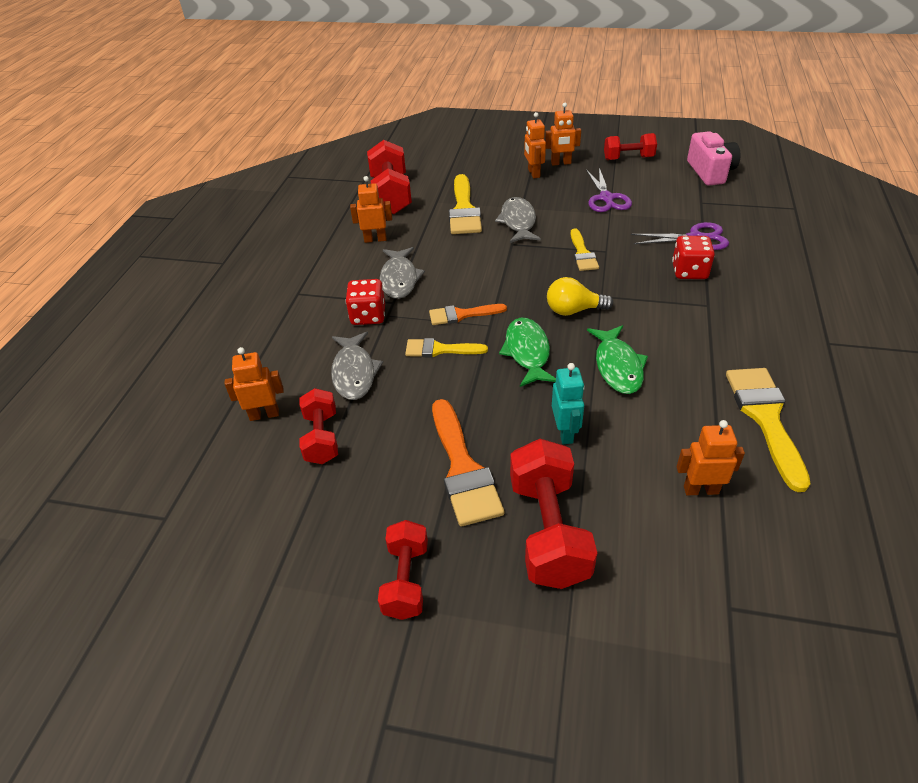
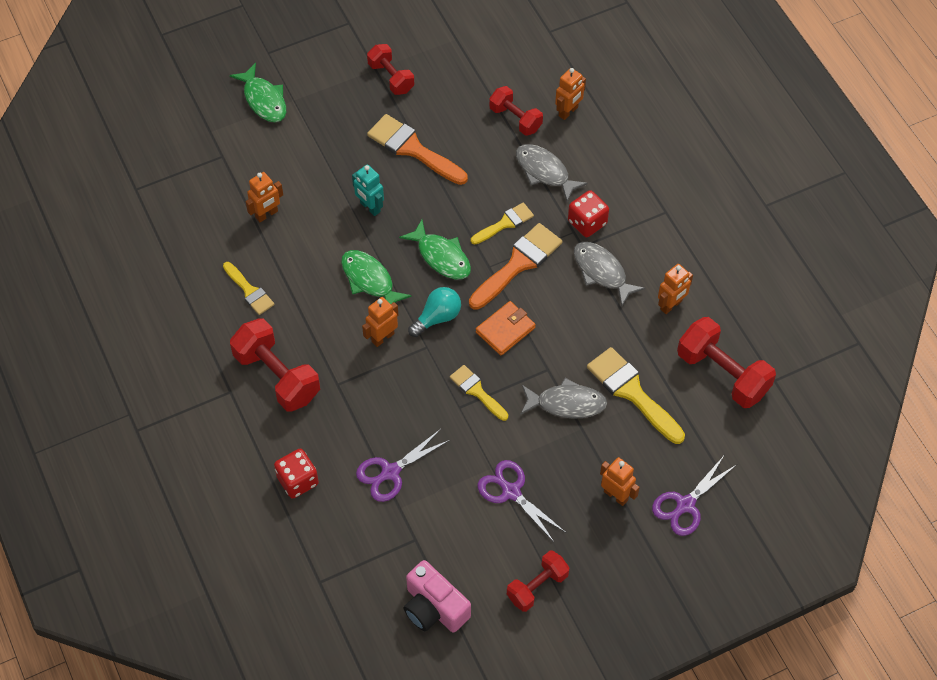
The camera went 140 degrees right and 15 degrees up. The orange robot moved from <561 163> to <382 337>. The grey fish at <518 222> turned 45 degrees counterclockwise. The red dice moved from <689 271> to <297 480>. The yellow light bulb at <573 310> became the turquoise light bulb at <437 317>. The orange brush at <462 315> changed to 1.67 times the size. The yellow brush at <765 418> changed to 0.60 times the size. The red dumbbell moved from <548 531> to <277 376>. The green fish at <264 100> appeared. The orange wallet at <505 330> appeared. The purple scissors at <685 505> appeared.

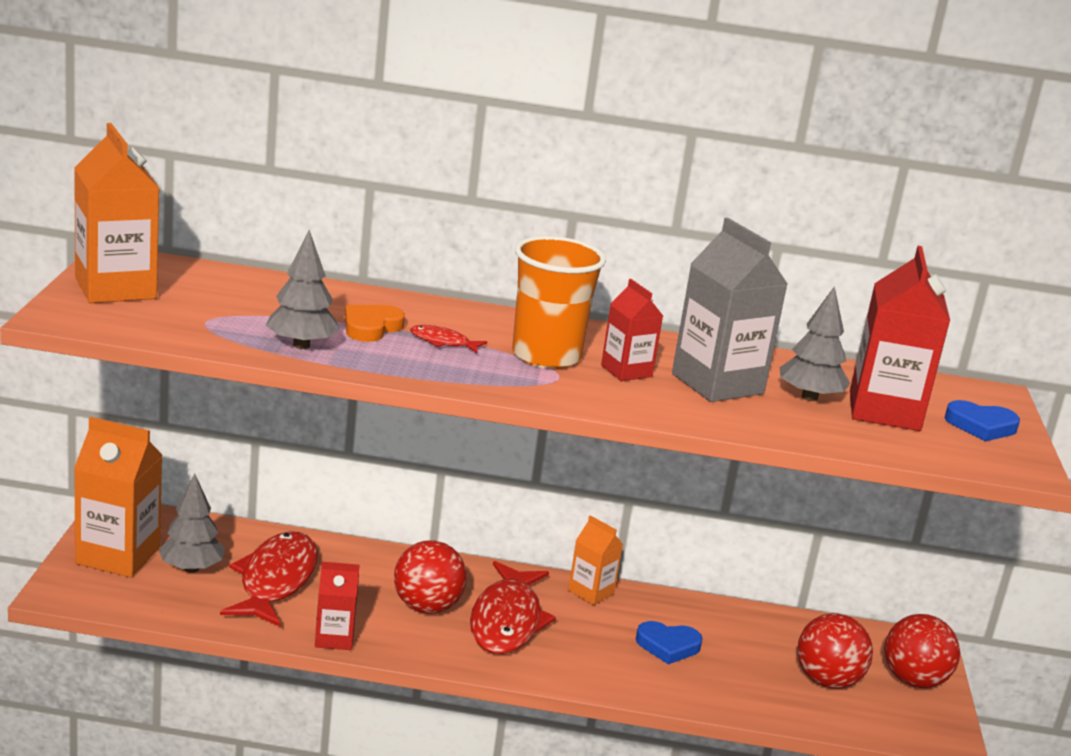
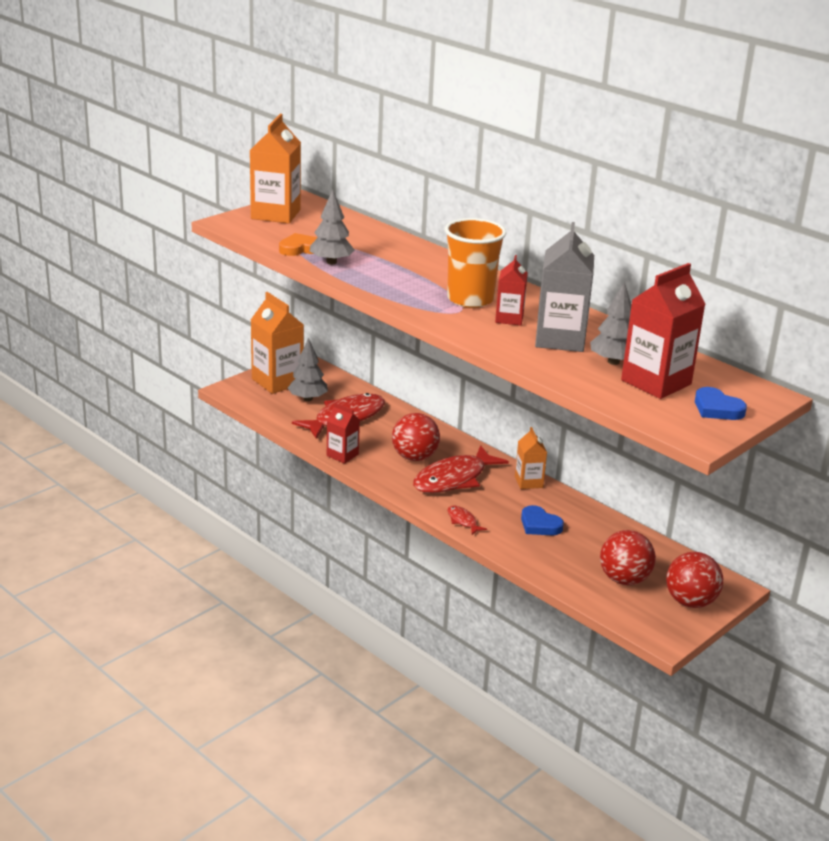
The camera went 40 degrees right and 5 degrees up. The orange heart moved from <371 327> to <300 249>. The red fish moved from <443 342> to <463 521>.

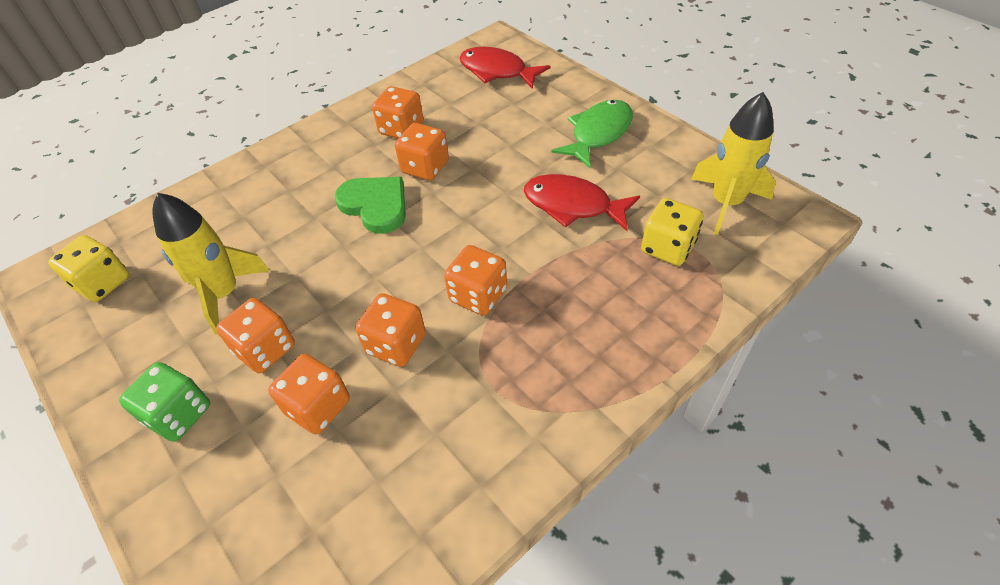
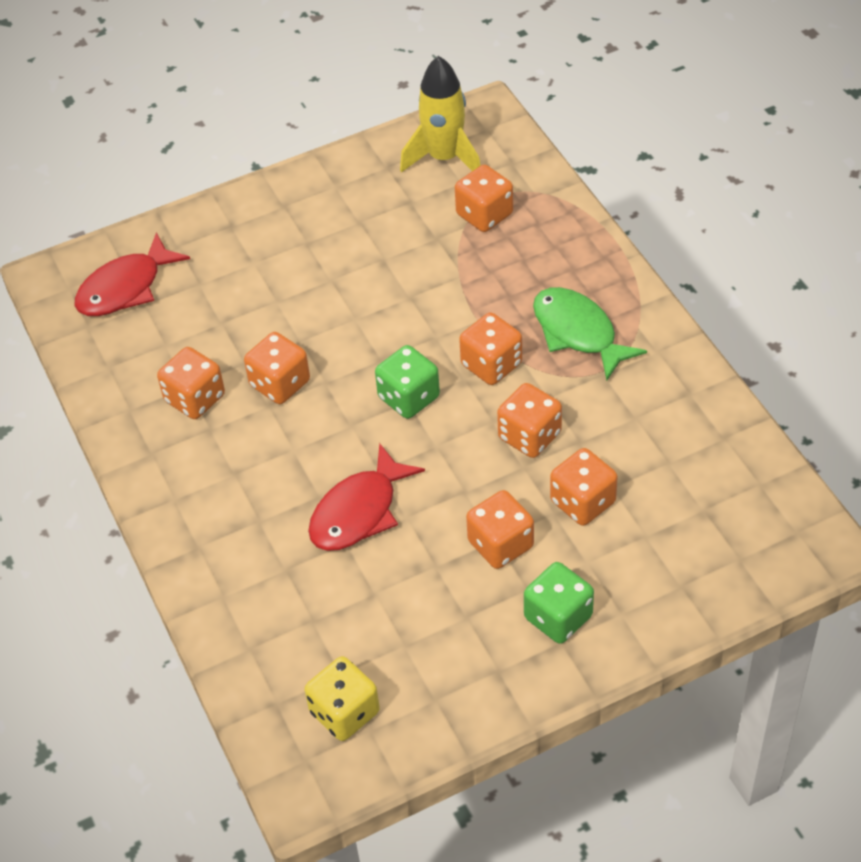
The camera went 75 degrees left and 0 degrees up. The green fish moved from <598 134> to <578 333>. The red fish moved from <573 205> to <359 511>. The green heart at <375 205> disappeared. The yellow rocket at <224 294> disappeared. The yellow dice at <667 247> became the orange dice at <484 214>. The green dice at <408 397> appeared.

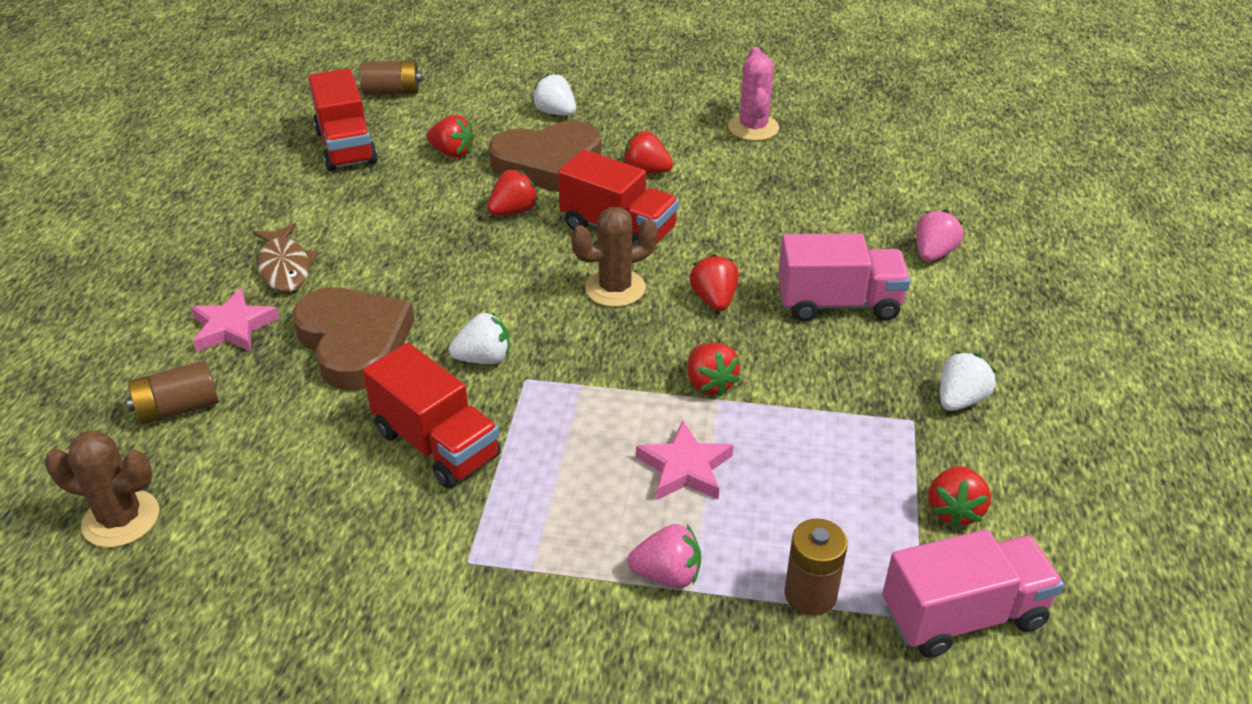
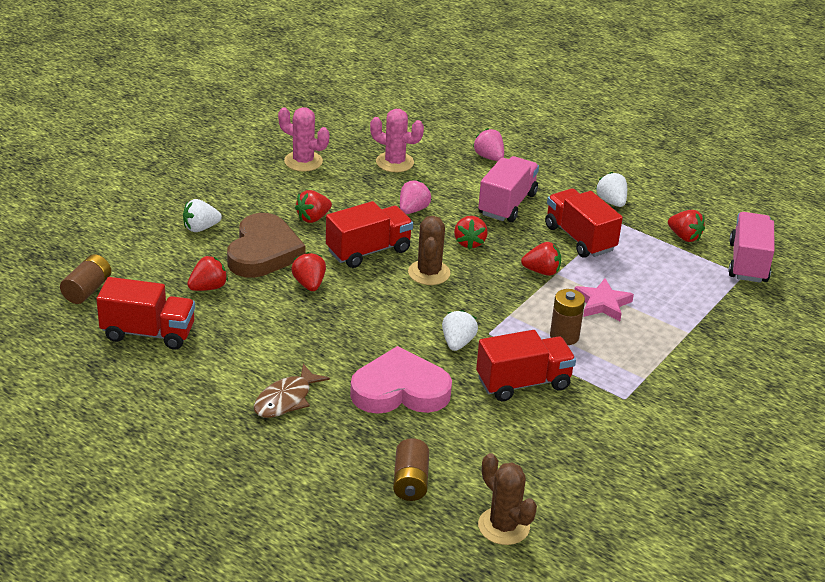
The camera went 65 degrees left and 5 degrees down. The brown fish at <285 267> turned 120 degrees clockwise. The red strawberry at <714 300> turned 105 degrees counterclockwise. The brown heart at <354 343> became the pink heart at <400 390>. The pink star at <233 327> disappeared. The brown cactus at <121 519> turned 75 degrees counterclockwise. The brown battery moved from <810 594> to <564 336>. The pink strawberry moved from <667 575> to <413 210>. The pink cactus at <395 162> appeared. The red truck at <579 238> appeared.

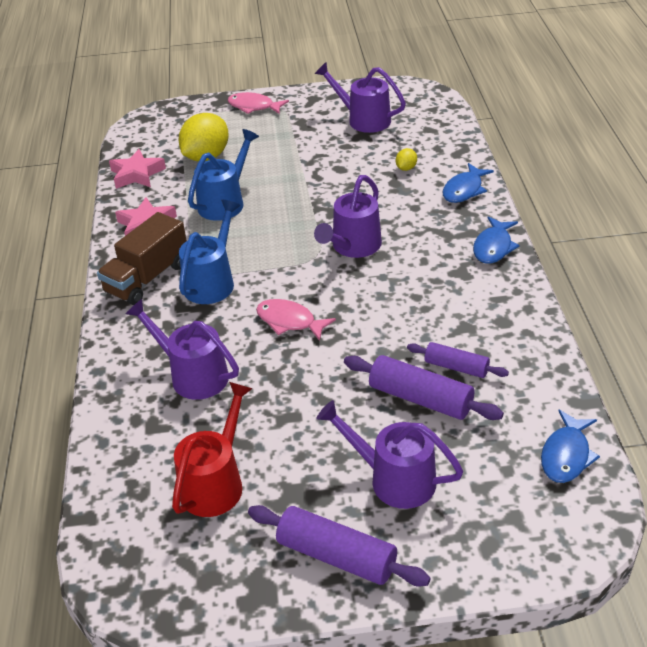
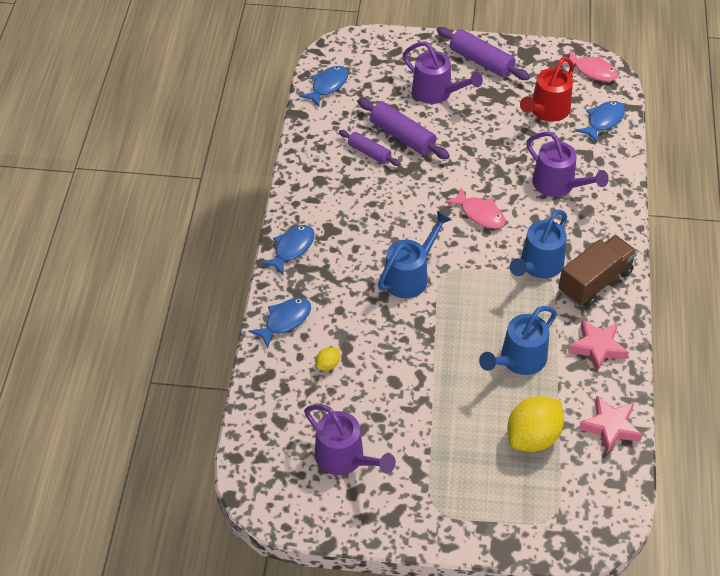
The camera went 170 degrees left and 10 degrees up. The pink fish moved from <254 107> to <592 71>. The purple watering can at <353 247> became the blue watering can at <410 275>. The blue fish at <603 121> appeared.

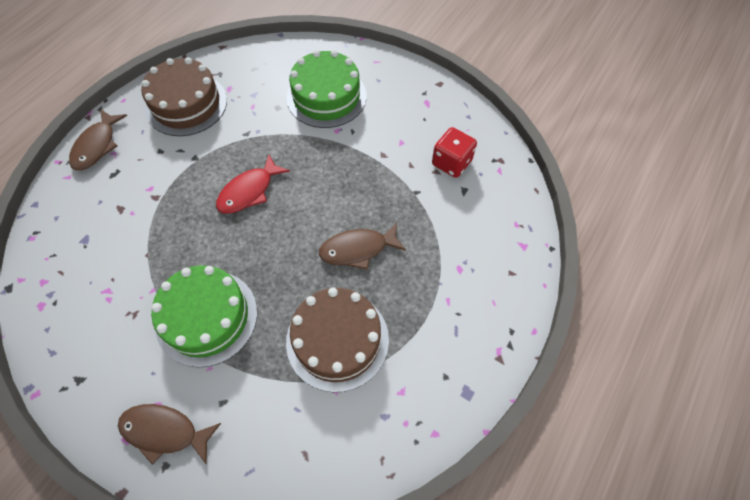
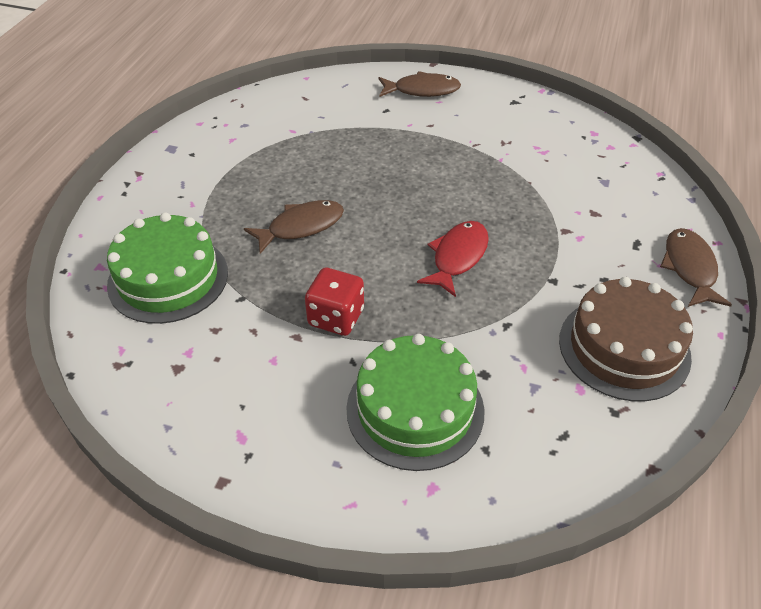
The camera went 165 degrees right and 15 degrees down. The red dice moved from <451 163> to <336 317>. The green cake moved from <206 317> to <168 278>. The brown cake at <337 340> disappeared.

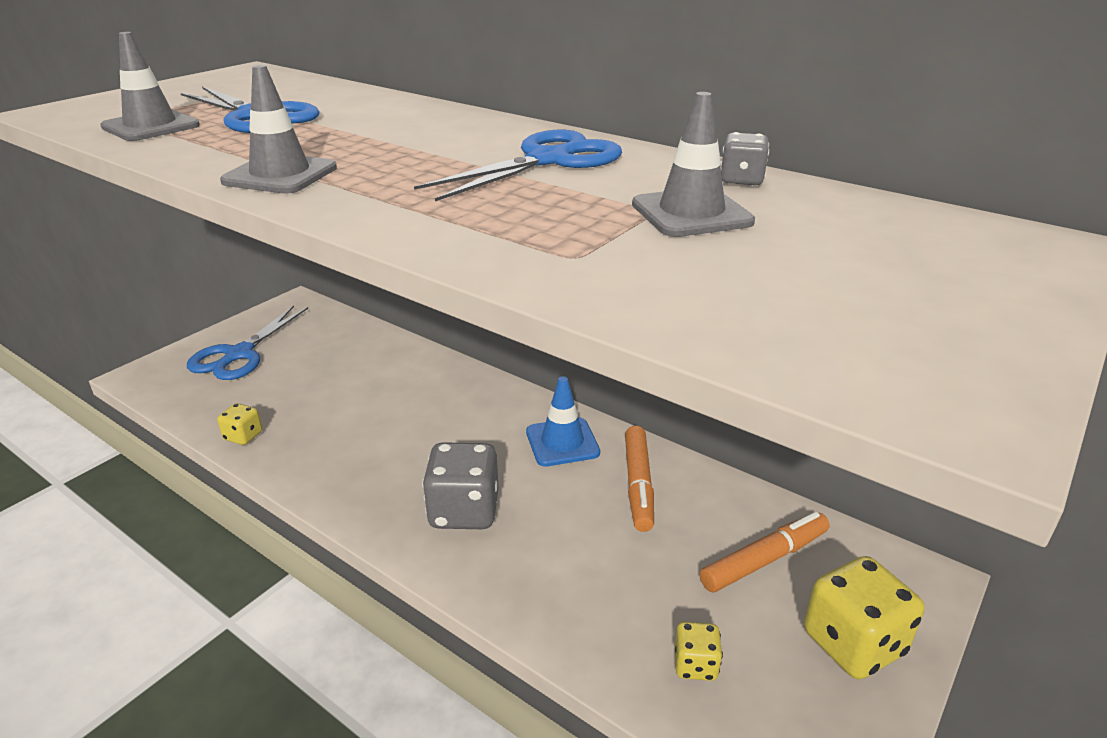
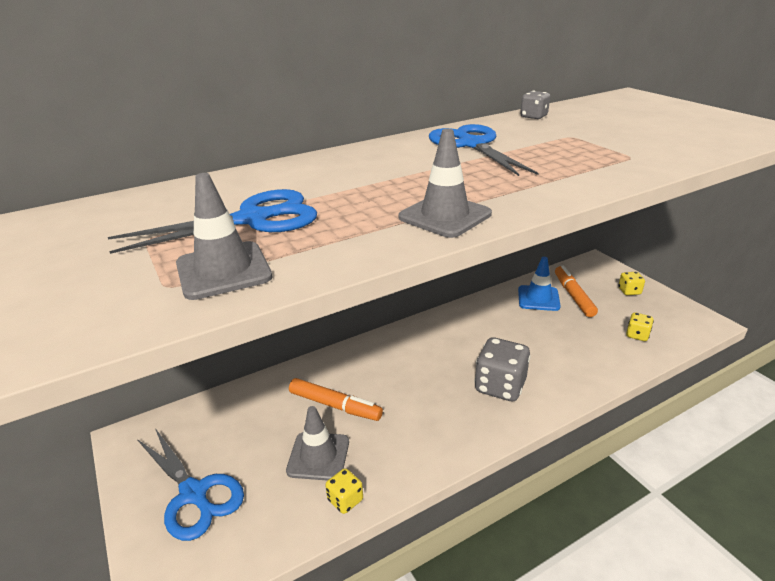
The camera went 65 degrees left and 0 degrees up. The grey traffic cone moved from <691 213> to <318 456>. The blue traffic cone moved from <562 442> to <538 298>. The orange marker moved from <638 484> to <335 405>. The yellow dice at <853 643> changed to 0.52 times the size.

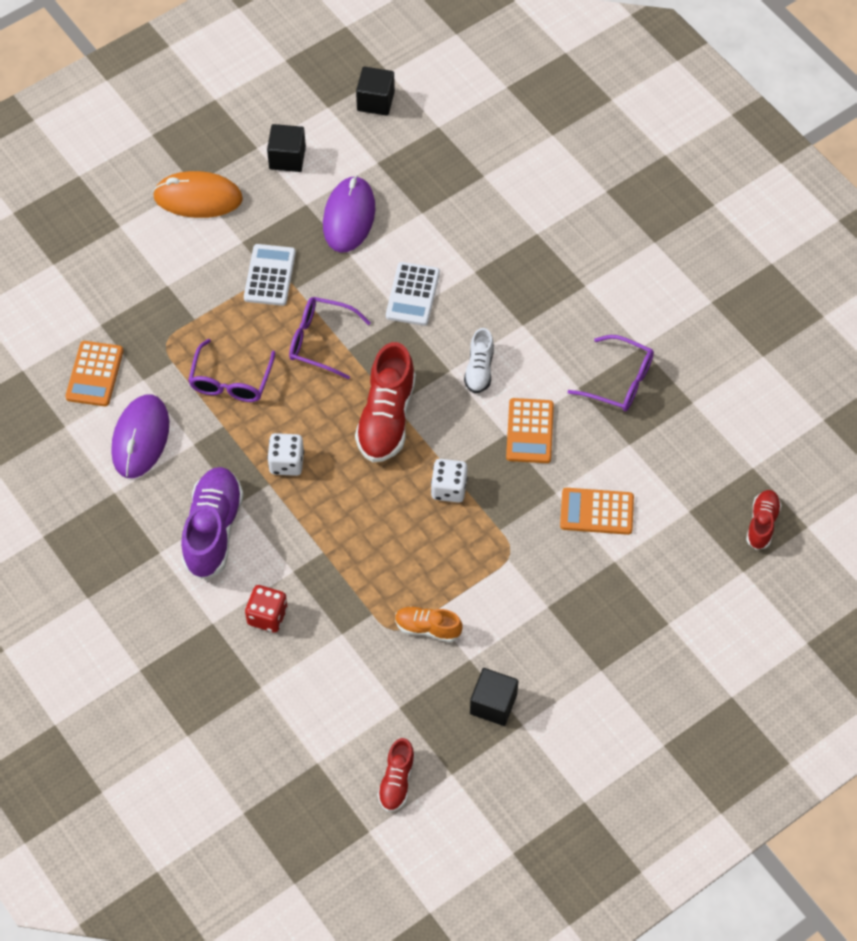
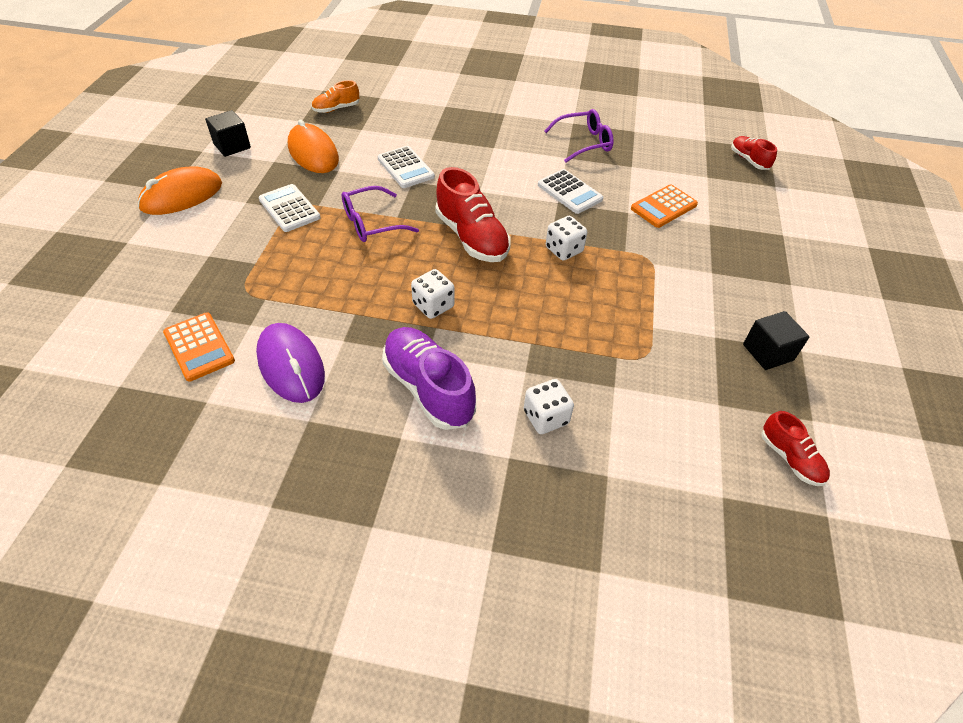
The camera went 45 degrees left and 10 degrees down. The black cube at <375 101> disappeared. The purple mouse at <349 217> became the orange mouse at <313 153>. The white shoe at <479 369> disappeared. The purple glasses at <231 381> disappeared. The orange calculator at <530 431> became the white calculator at <569 192>. The red dice at <267 616> became the white dice at <546 417>. The orange shoe moved from <427 628> to <336 109>.

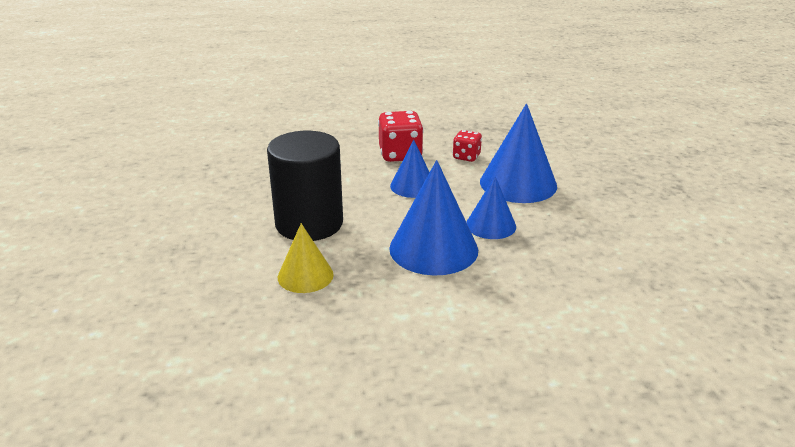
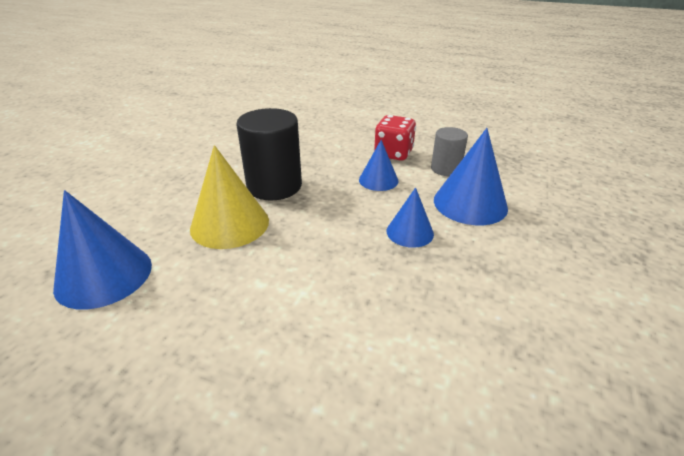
The camera went 30 degrees right and 5 degrees up. The red dice at <466 157> was replaced by the grey cylinder at <445 169>. The blue cone moved from <433 249> to <104 275>. The yellow cone at <305 276> changed to 1.68 times the size.

